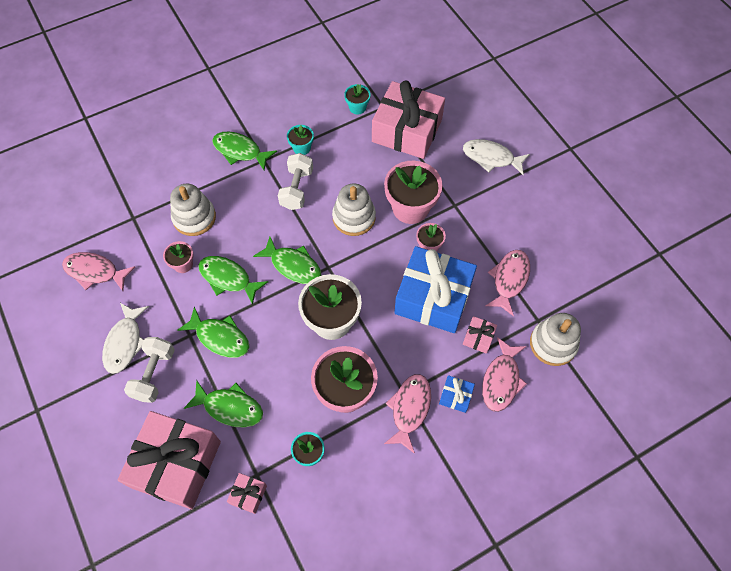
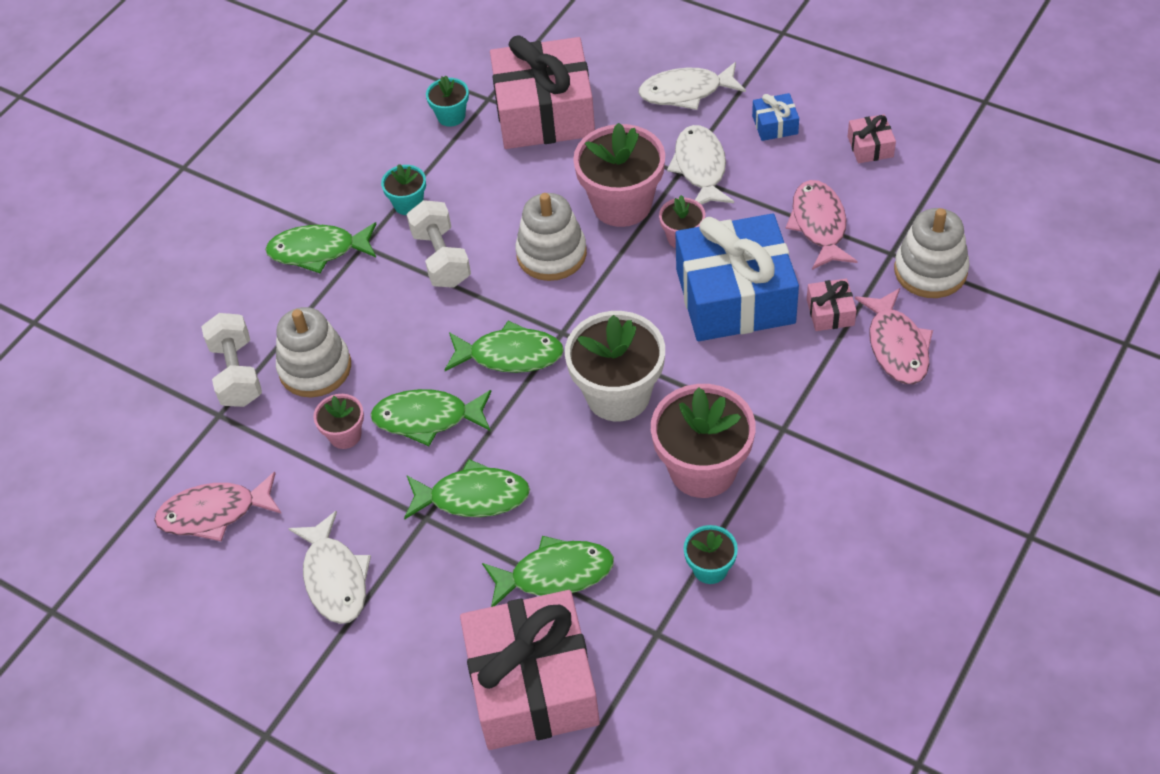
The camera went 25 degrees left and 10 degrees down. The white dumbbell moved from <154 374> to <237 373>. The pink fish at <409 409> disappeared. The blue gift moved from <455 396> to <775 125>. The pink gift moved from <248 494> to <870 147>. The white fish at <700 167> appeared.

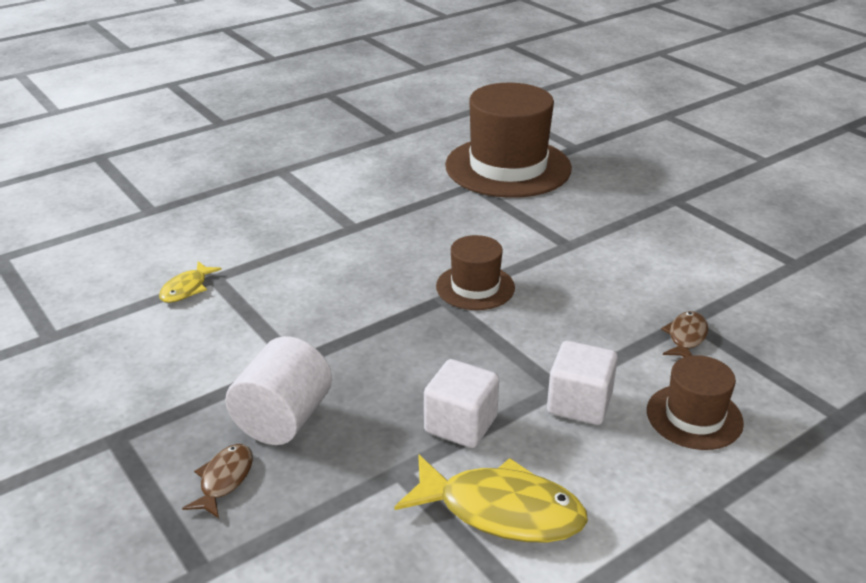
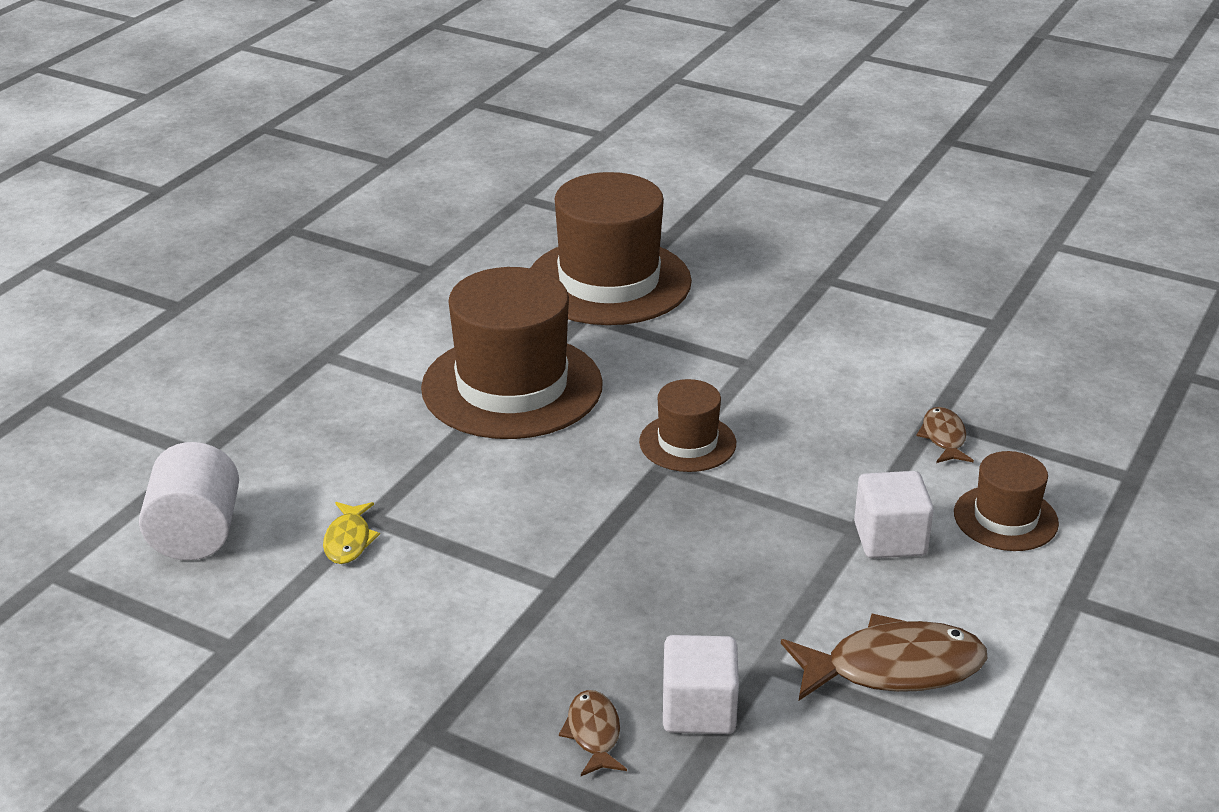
The camera went 25 degrees left and 0 degrees up. The white cylinder moved from <283 419> to <196 534>. The white cube moved from <460 424> to <699 710>. The yellow fish at <501 511> became the brown fish at <894 668>. The brown hat at <512 386> appeared.

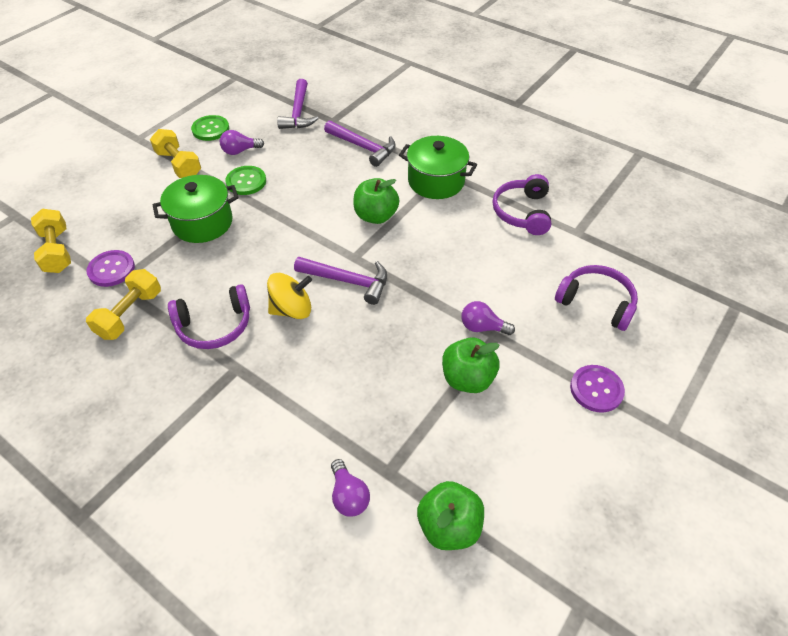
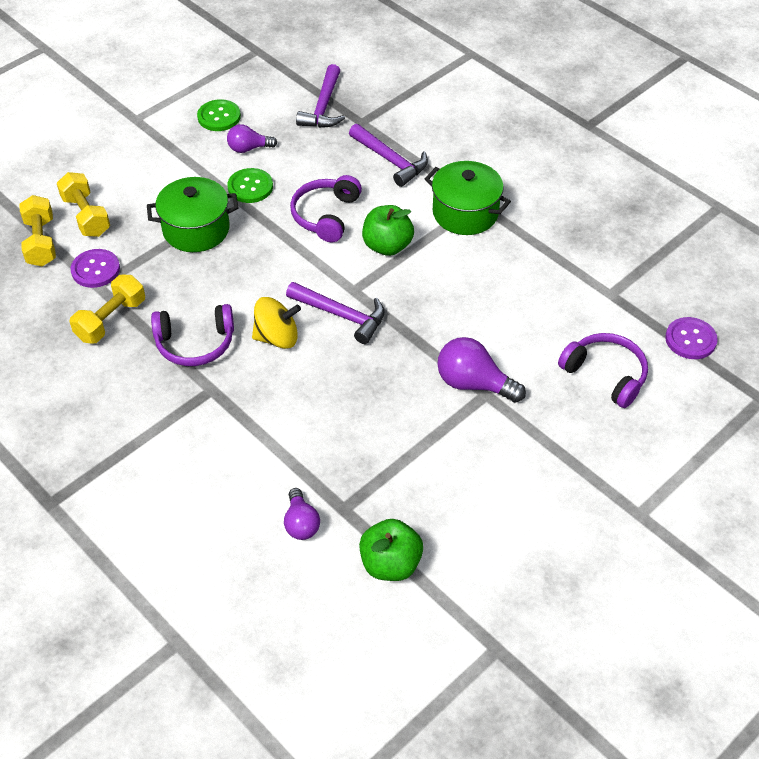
The camera went 10 degrees right and 0 degrees up. The yellow dumbbell moved from <179 164> to <86 216>. The purple headphones moved from <522 212> to <325 215>. The purple light bulb at <482 327> changed to 1.58 times the size. The green apple at <467 379> disappeared. The purple button moved from <596 389> to <690 339>.

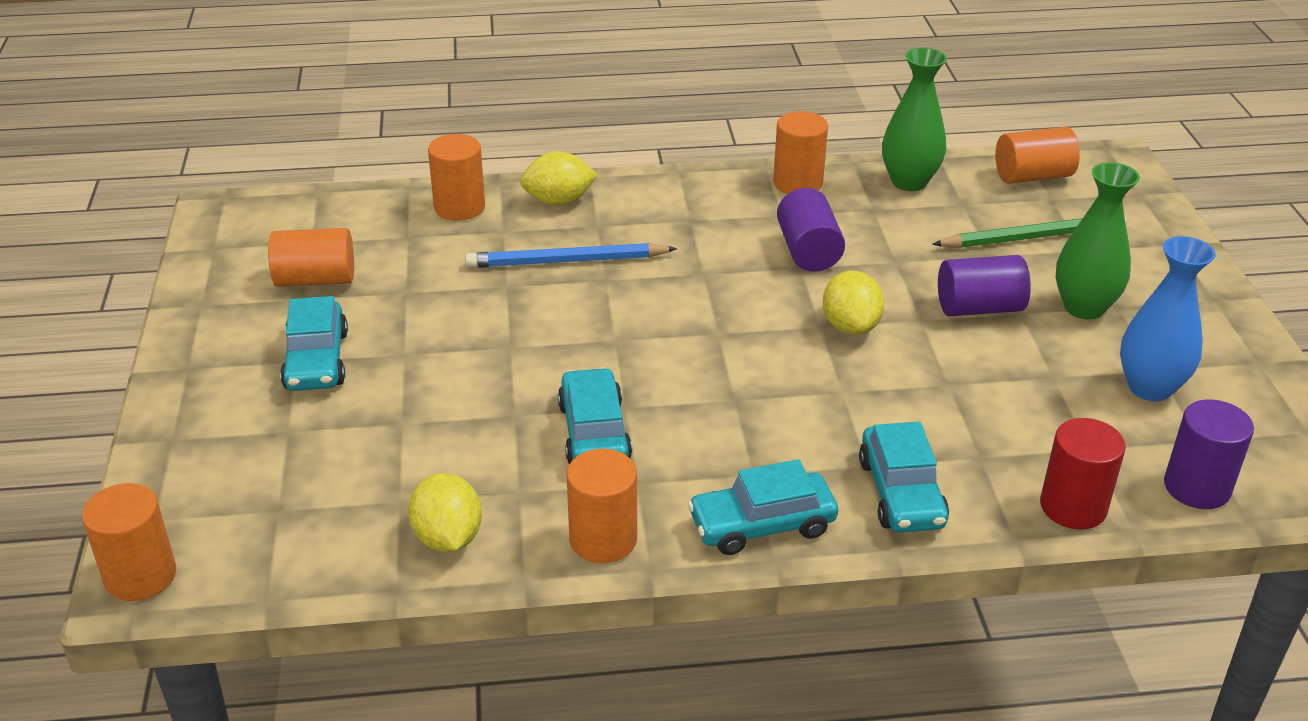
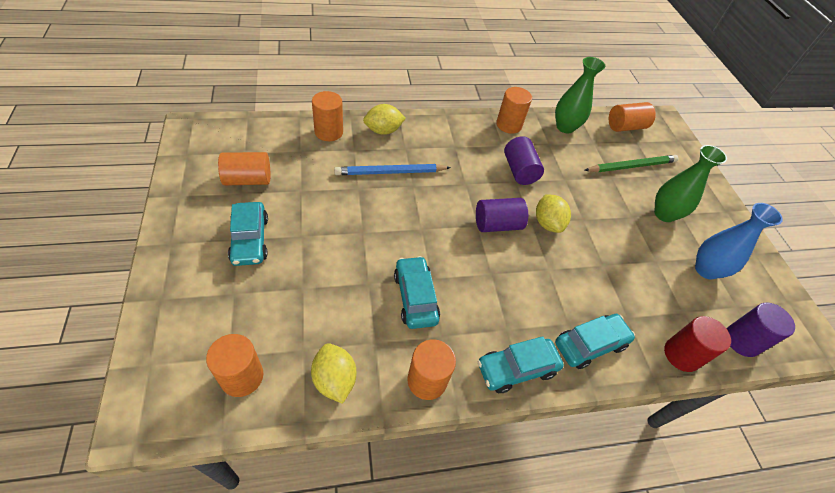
The camera went 10 degrees left and 15 degrees up. The purple cylinder moved from <979 308> to <497 224>. The turquoise car at <901 493> turned 105 degrees counterclockwise. The orange cylinder moved from <140 576> to <242 377>.

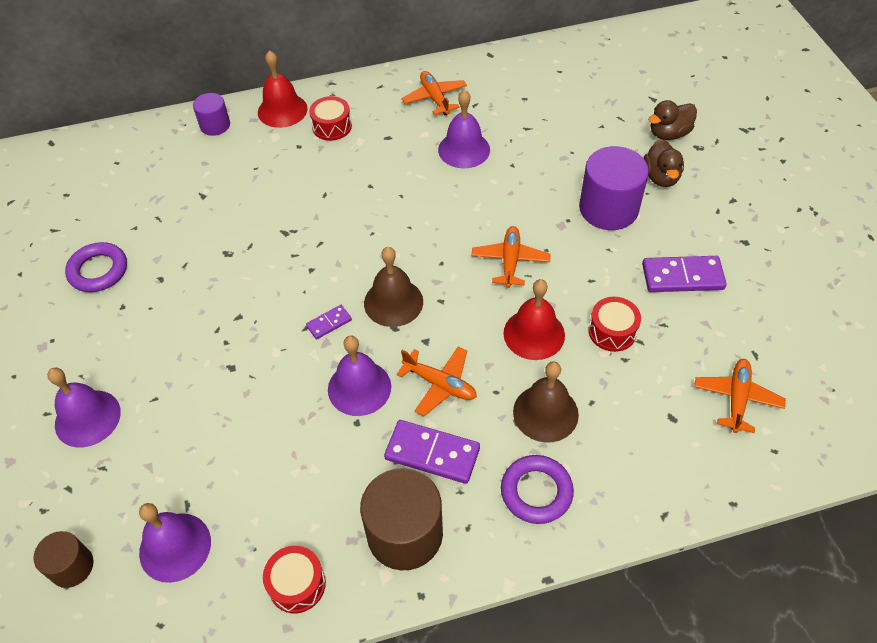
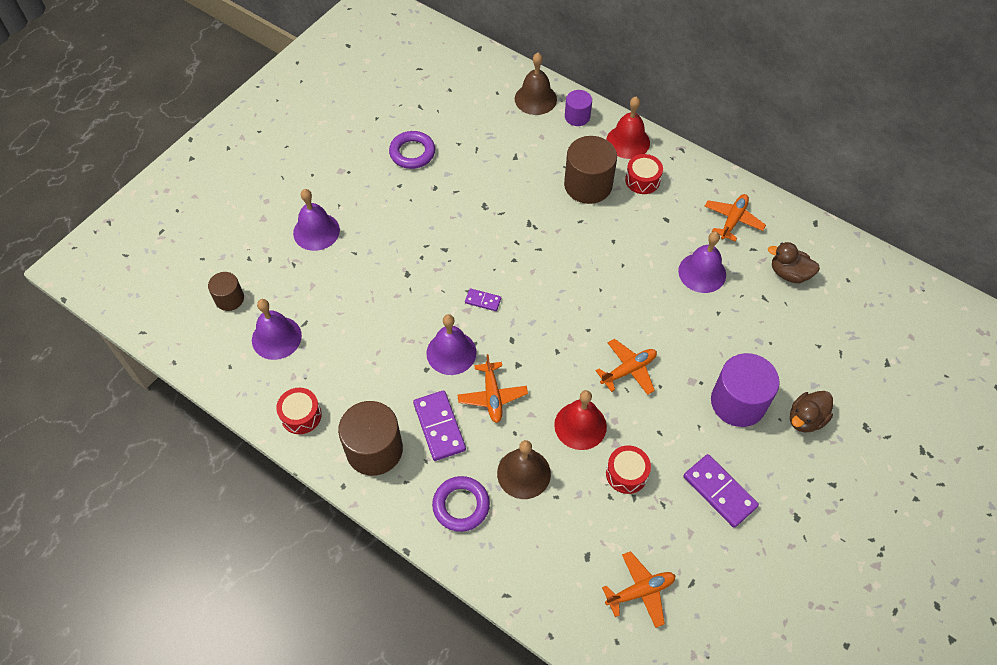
The camera went 50 degrees right and 5 degrees up. The brown duck moved from <669 133> to <789 273>. The brown bell moved from <393 302> to <535 99>. The brown cylinder at <588 185> appeared.

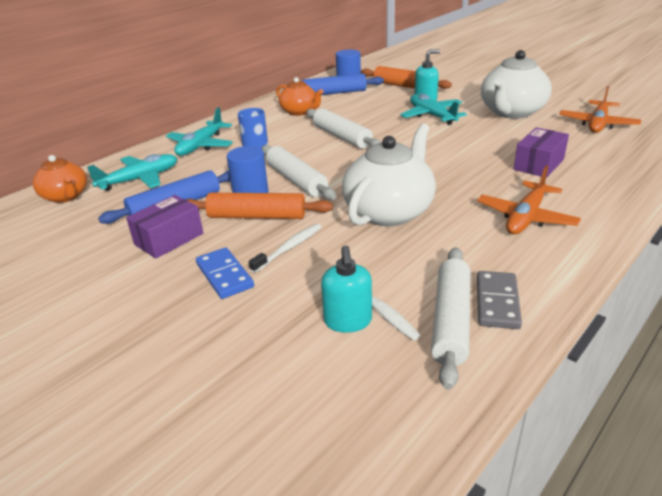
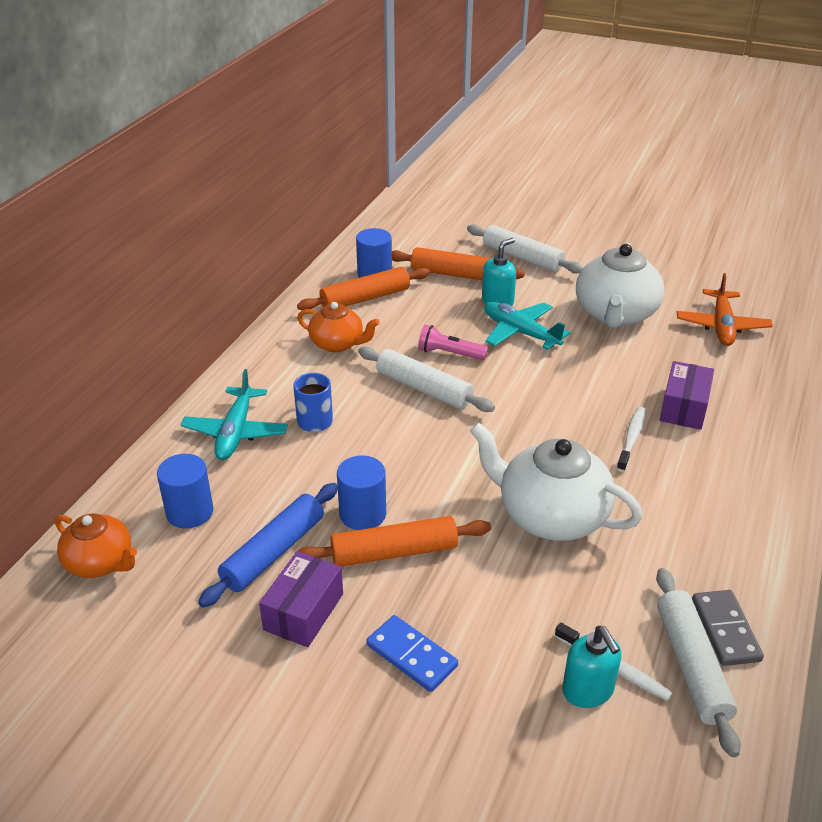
The camera went 20 degrees left and 5 degrees up. The blue rolling pin at <334 93> became the orange rolling pin at <365 298>. The white teapot at <389 211> turned 75 degrees counterclockwise. The white rolling pin moved from <296 180> to <522 258>. The turquoise plane at <140 179> was replaced by the blue cylinder at <190 512>. The orange plane at <526 217> disappeared. The white toothbrush moved from <289 248> to <631 438>. The pink flashlight at <450 353> appeared.

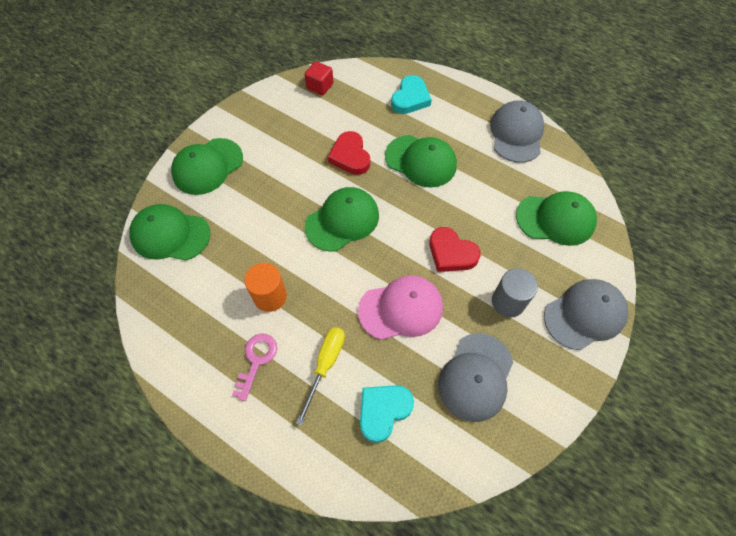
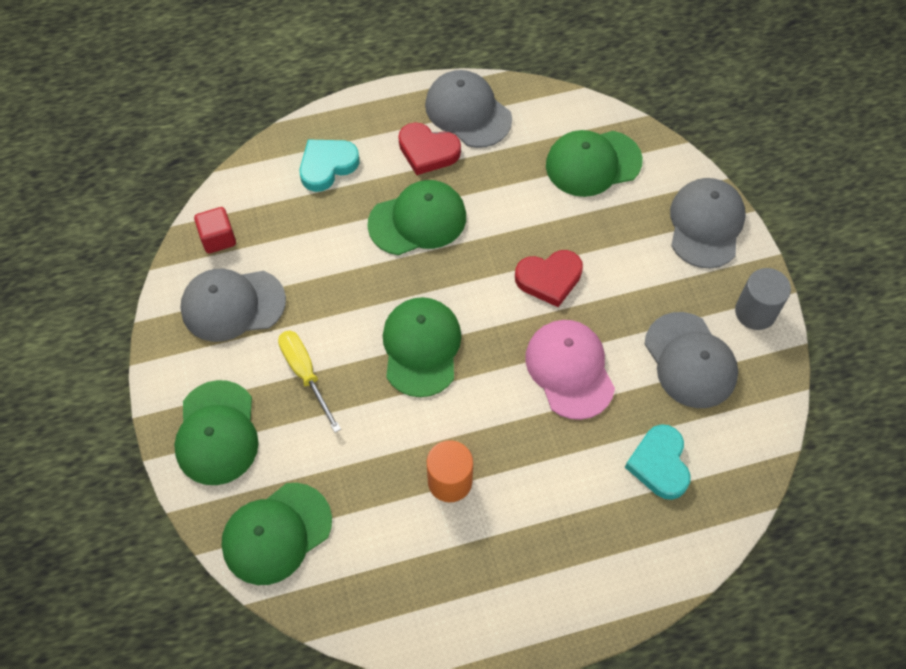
The camera went 50 degrees left and 0 degrees up. The turquoise heart at <410 98> turned 105 degrees counterclockwise. The red heart moved from <350 156> to <428 151>. The green cap at <555 219> turned 150 degrees counterclockwise. The grey cylinder moved from <508 302> to <755 312>. The pink cap at <401 309> turned 45 degrees counterclockwise. The yellow screwdriver moved from <325 365> to <305 374>. The pink key at <256 360> disappeared. The grey cap at <233 305> appeared.

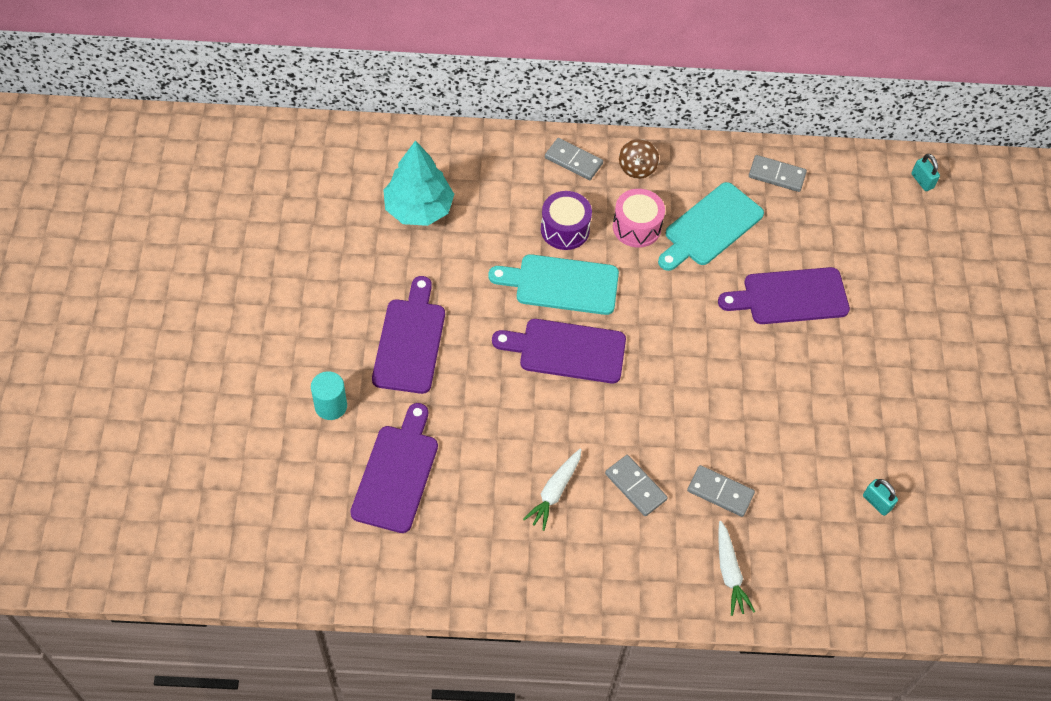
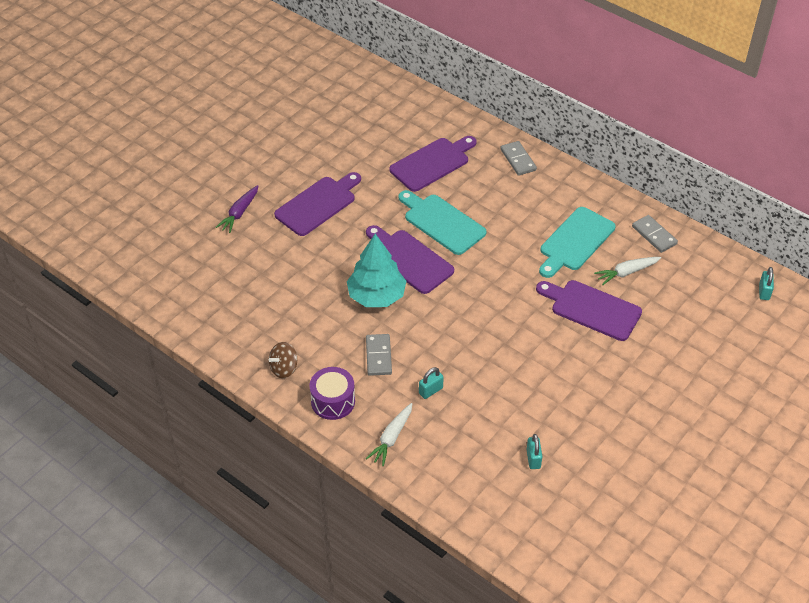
The camera went 40 degrees right and 10 degrees down. The brown spinning top moved from <637 168> to <284 368>. The turquoise tree moved from <418 209> to <376 296>. The turquoise cutting board at <710 227> turned 45 degrees counterclockwise. The pink drum at <636 227> disappeared. The purple drum moved from <565 229> to <333 401>. The turquoise cylinder at <331 406> was replaced by the purple carrot at <239 213>. The purple cutting board moved from <396 473> to <432 163>. The white carrot moved from <554 492> to <626 272>. The grey domino at <720 492> was replaced by the turquoise padlock at <430 391>.

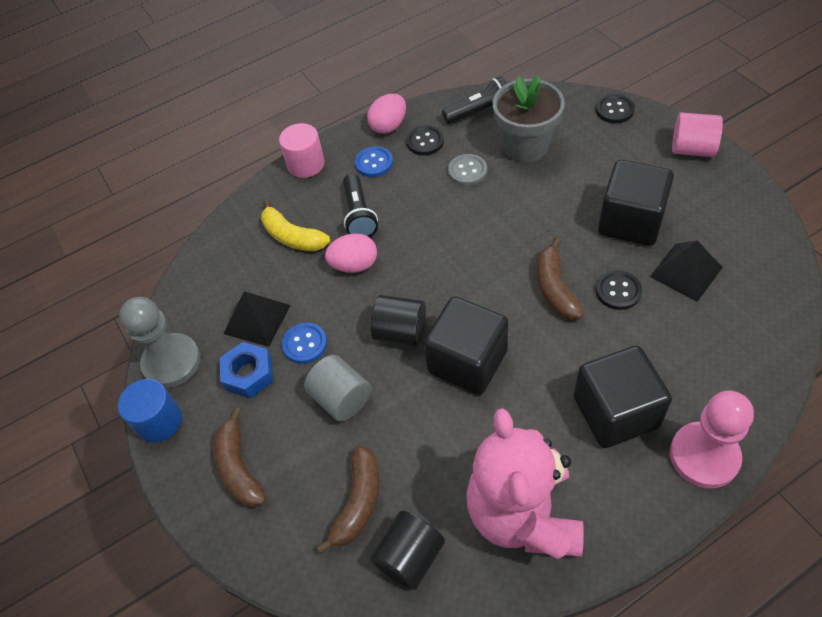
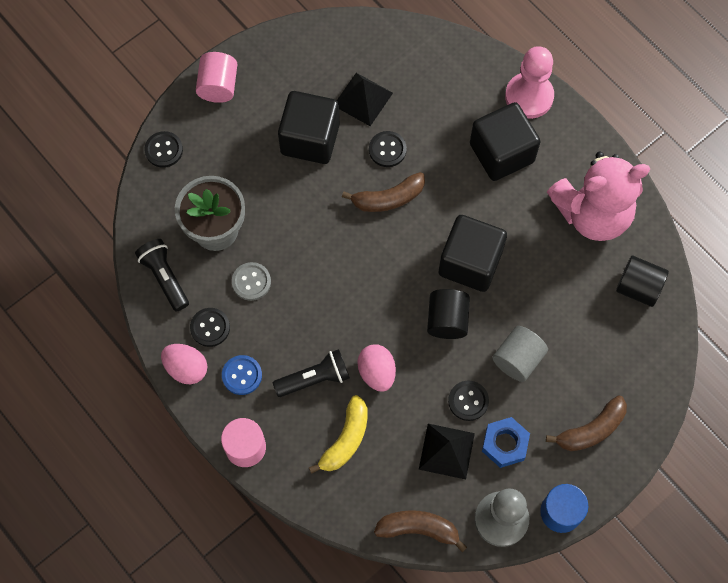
The camera went 105 degrees left and 15 degrees up. The blue button at <305 344> became the black button at <468 401>. The brown banana moved from <358 503> to <418 529>.

